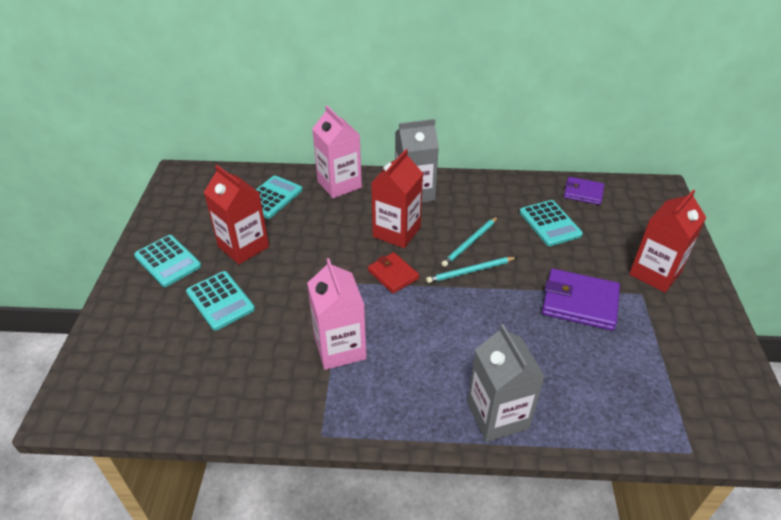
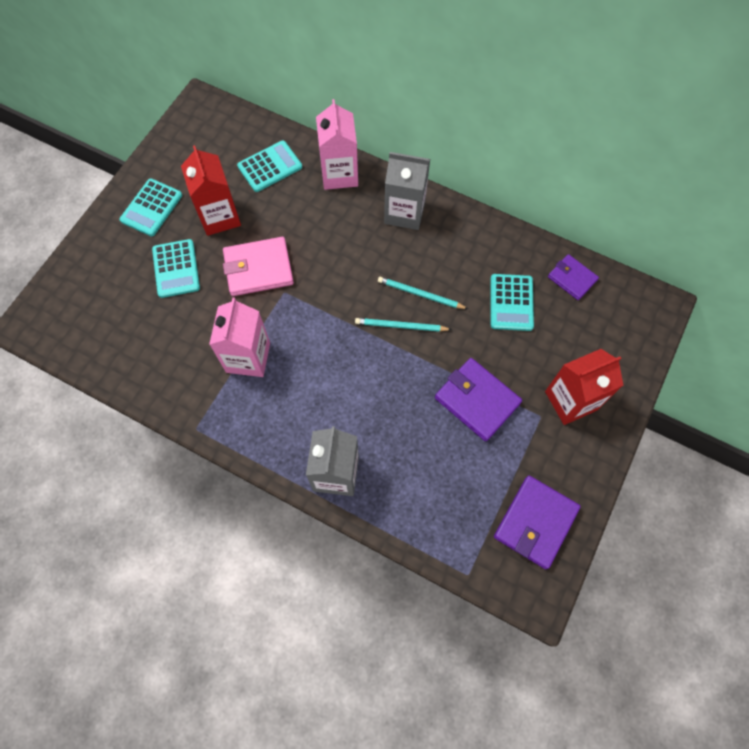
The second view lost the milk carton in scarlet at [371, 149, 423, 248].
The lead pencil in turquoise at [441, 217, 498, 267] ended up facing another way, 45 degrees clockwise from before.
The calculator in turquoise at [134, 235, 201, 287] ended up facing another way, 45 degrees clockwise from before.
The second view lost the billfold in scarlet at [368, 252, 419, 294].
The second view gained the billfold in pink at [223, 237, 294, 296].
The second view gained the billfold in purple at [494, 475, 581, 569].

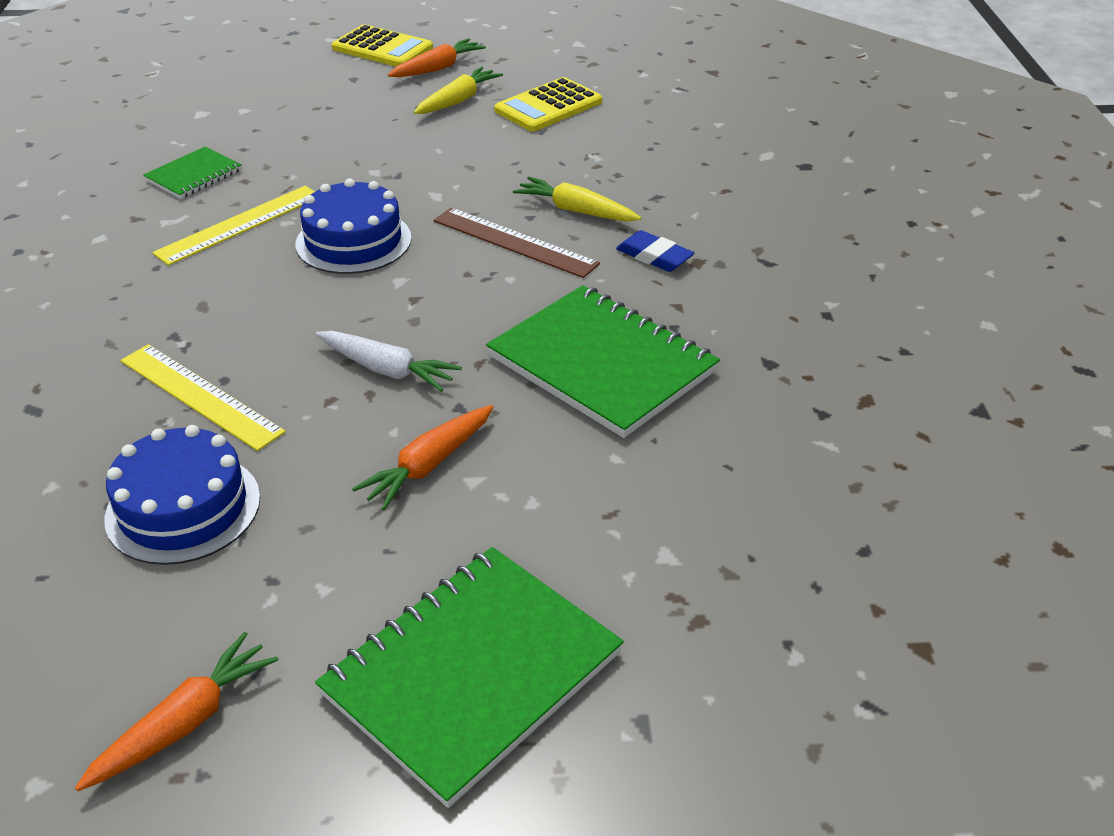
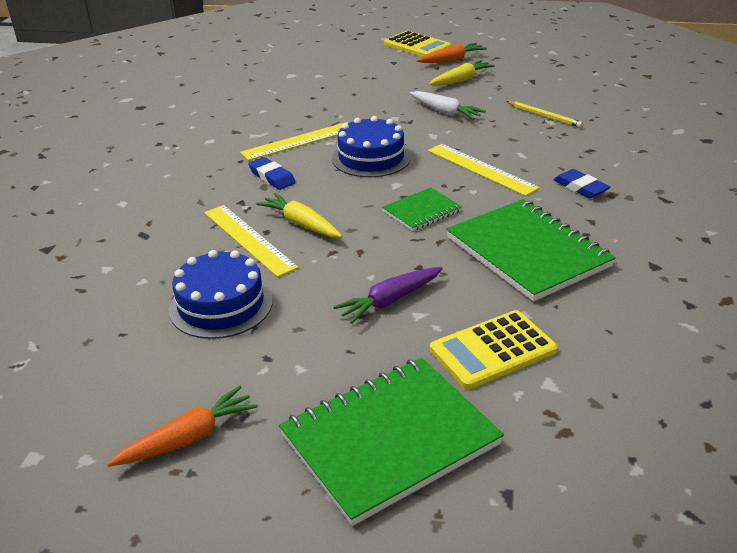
The calculator in golden ended up elsewhere, having gone from [494, 77, 602, 132] to [430, 310, 558, 389].
The notebook in emerald ended up elsewhere, having gone from [143, 146, 242, 199] to [382, 187, 462, 231].
The root vegetable in golden ended up elsewhere, having gone from [513, 177, 641, 221] to [256, 193, 342, 238].
What was the ruler in dark brown at [433, 208, 600, 278] turned into the ruler in golden at [428, 144, 540, 196].
The root vegetable in white ended up elsewhere, having gone from [316, 331, 462, 392] to [410, 91, 486, 120].
What was the root vegetable in orange at [352, 405, 493, 511] turned into the root vegetable in purple at [333, 267, 443, 324].
The second view gained the lead pencil in golden at [506, 101, 583, 128].
The second view gained the eraser in cobalt at [249, 157, 296, 190].

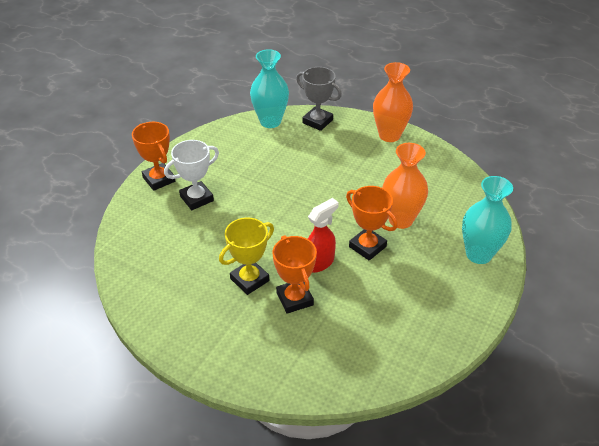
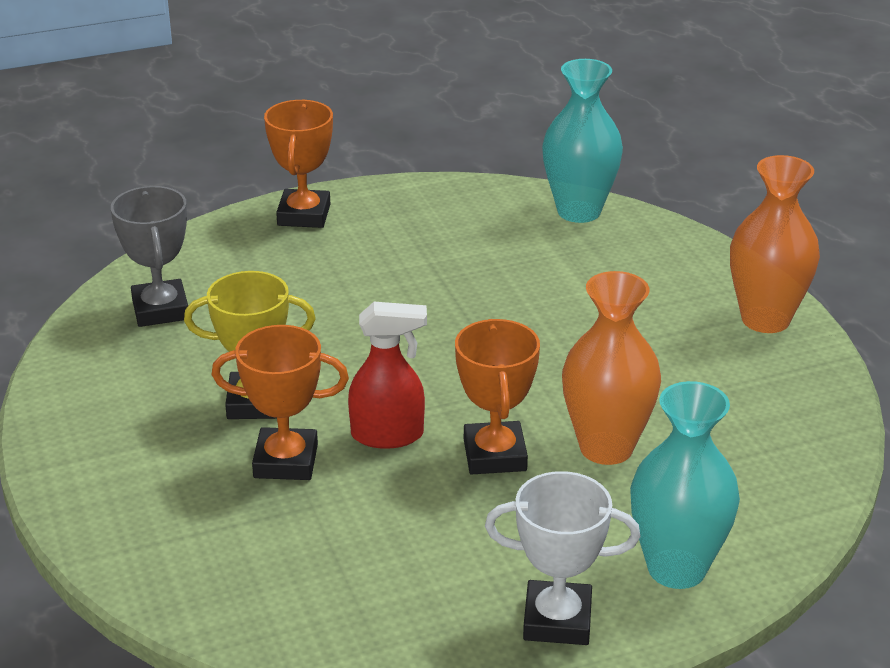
The trophy in grey ended up elsewhere, having gone from [296, 67, 342, 131] to [111, 186, 188, 327].
The trophy in white ended up elsewhere, having gone from [164, 140, 219, 210] to [485, 471, 640, 645].
The trophy in orange at [273, 235, 317, 314] ended up facing another way, 75 degrees clockwise from before.

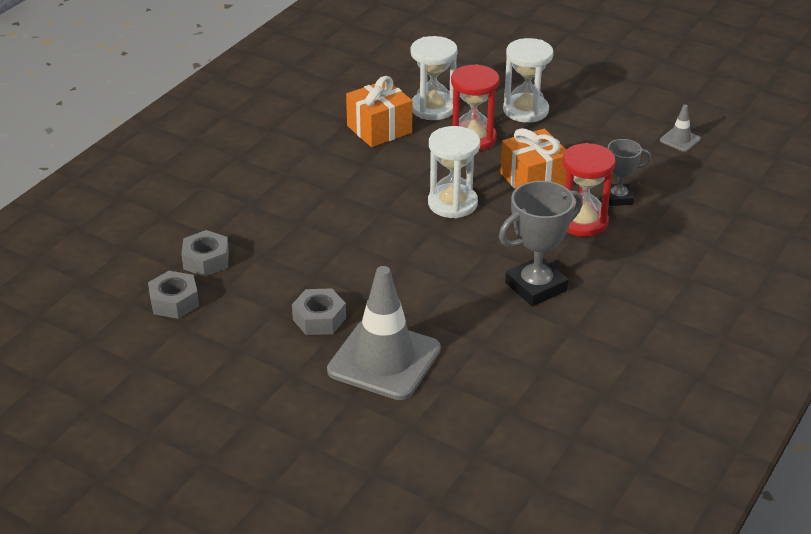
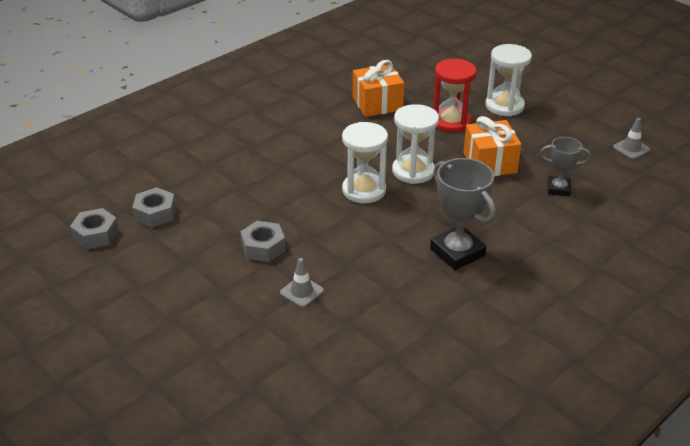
The sand timer in white ended up elsewhere, having gone from [411, 36, 458, 120] to [342, 122, 388, 203].
The second view lost the sand timer in scarlet at [562, 143, 616, 237].
The trophy in grey at [499, 181, 583, 306] ended up facing another way, 75 degrees clockwise from before.
The nut in grey ended up elsewhere, having gone from [181, 230, 229, 277] to [70, 208, 119, 249].
The size of the traffic cone in grey at [327, 266, 441, 400] changed by a factor of 0.43.

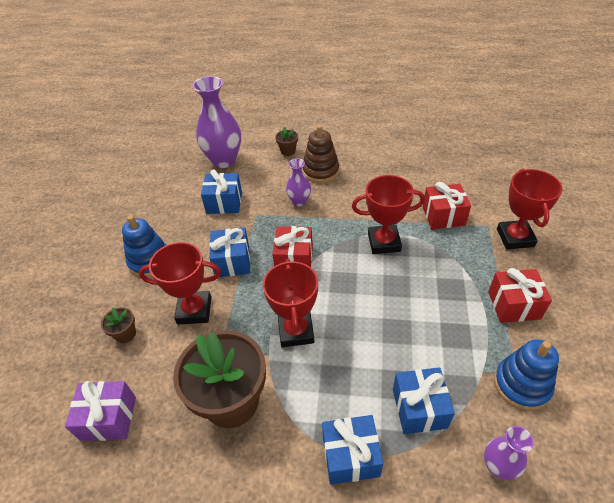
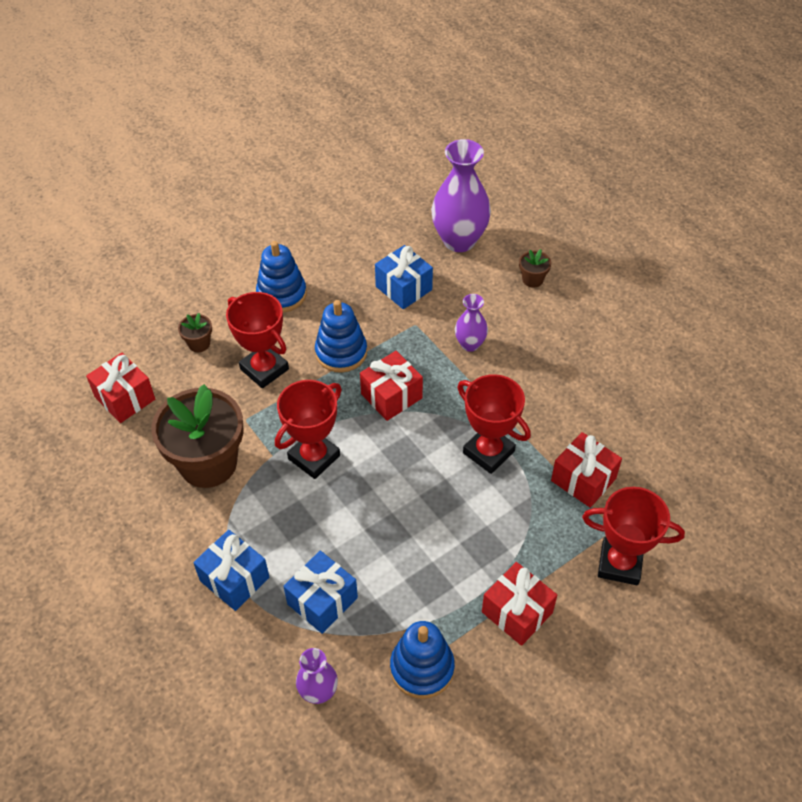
The second view lost the ring stacker in dark brown at [303, 125, 339, 183].
The trophy in scarlet at [497, 169, 563, 249] ended up facing another way, 60 degrees clockwise from before.
Where the present in cobalt stood at [209, 227, 250, 277], the ring stacker in cobalt came to stand at [315, 300, 367, 373].
What was the present in purple at [65, 381, 136, 441] turned into the present in scarlet at [86, 353, 155, 423].

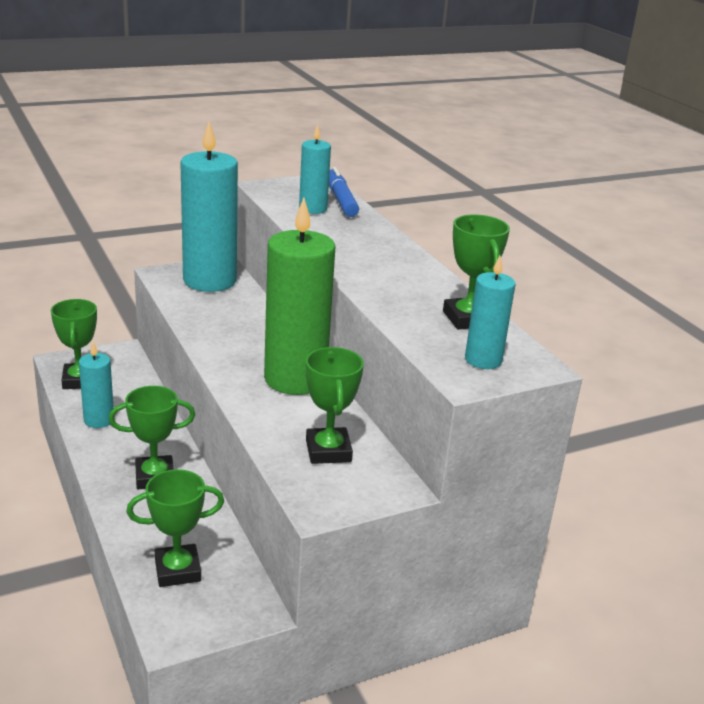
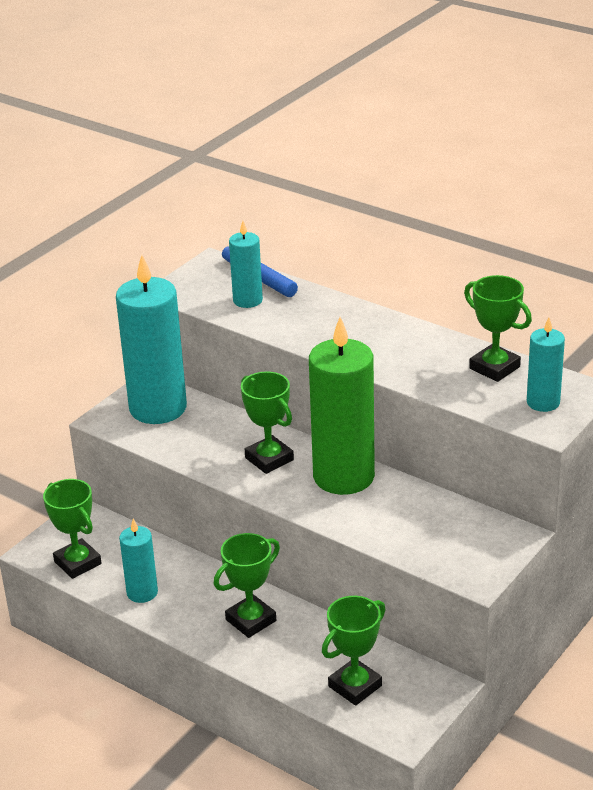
The trophy in emerald ended up elsewhere, having gone from [306, 347, 364, 464] to [241, 372, 294, 474].

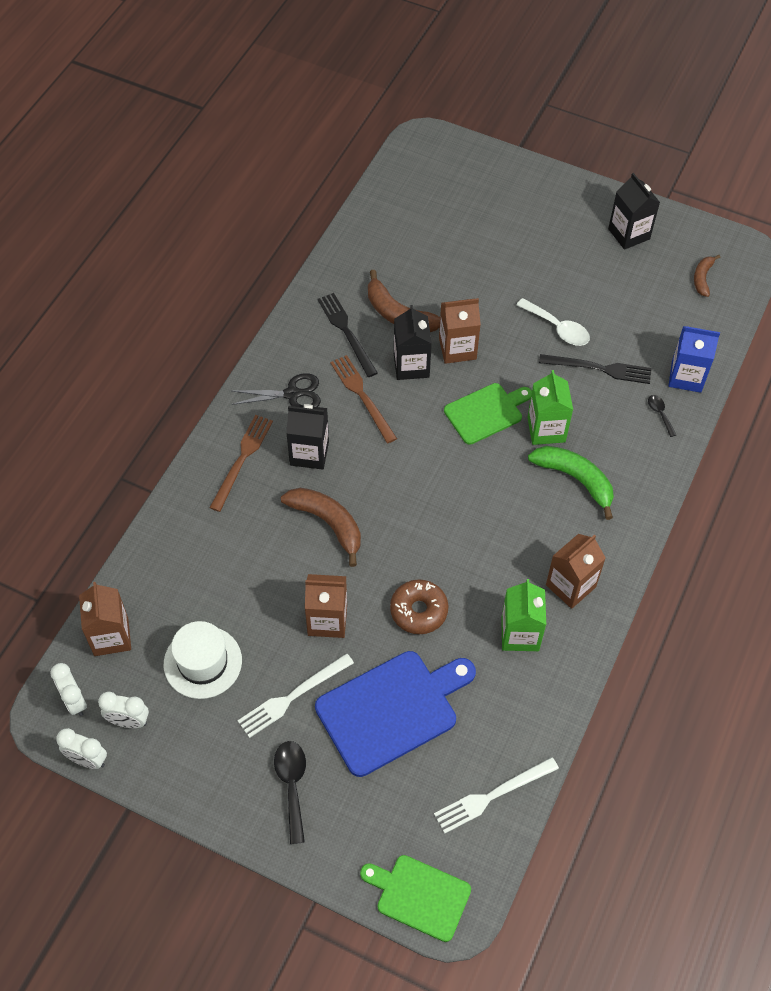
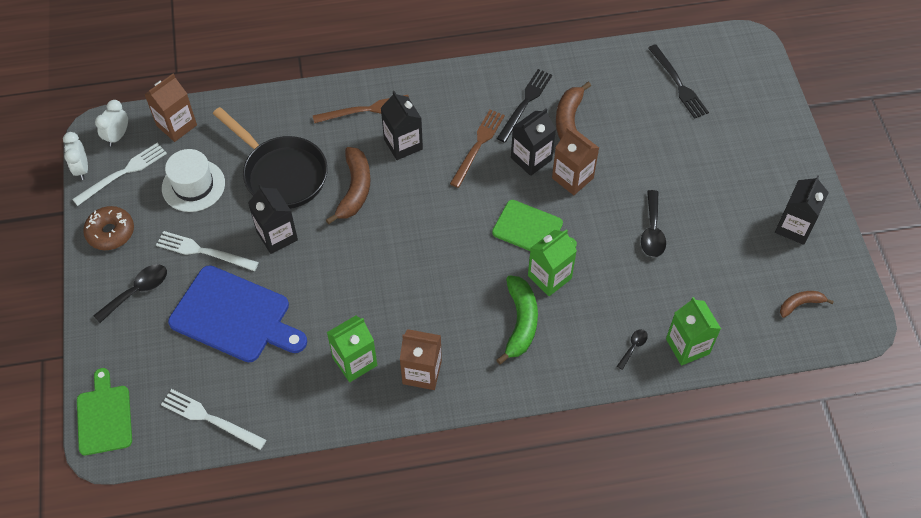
What was the spoon in white at [516, 298, 590, 346] turned into the spoon in black at [641, 190, 666, 257].
What was the milk carton in cobalt at [668, 326, 720, 393] turned into the milk carton in emerald at [666, 297, 721, 366].
The table fork in black ended up elsewhere, having gone from [539, 354, 651, 384] to [648, 44, 709, 119].
The second view lost the shears in black at [232, 373, 321, 407].
What was the milk carton in dark brown at [305, 574, 347, 638] turned into the milk carton in black at [248, 185, 298, 254].
The glazed donut in dark brown ended up elsewhere, having gone from [390, 579, 449, 634] to [83, 206, 134, 250].
Where the bedside clock in white stood at [98, 692, 149, 728], the table fork in white came to stand at [72, 143, 167, 206].
The second view gained the pan in black at [213, 107, 328, 209].

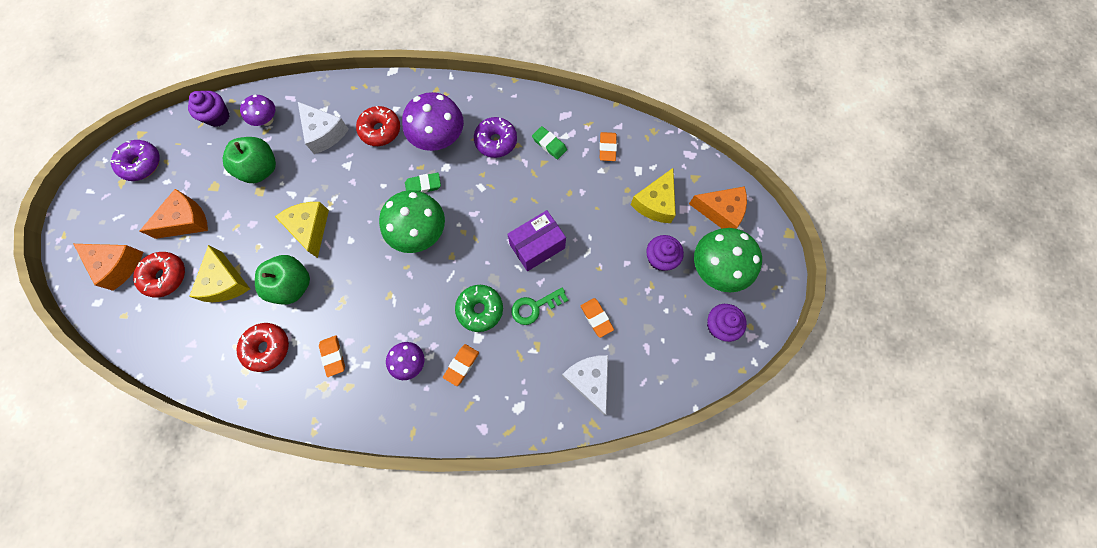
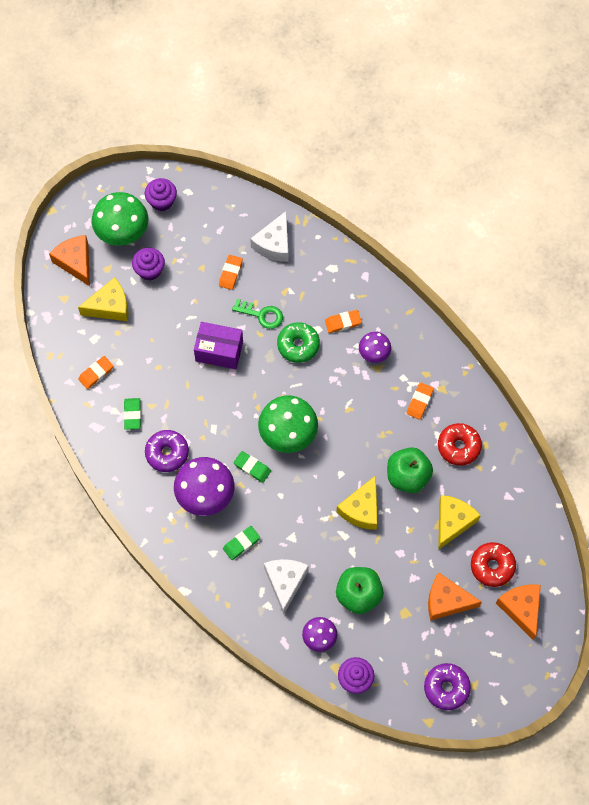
Where the glazed donut in scarlet stood at [356, 106, 400, 146], the eraser in emerald came to stand at [223, 526, 260, 560].

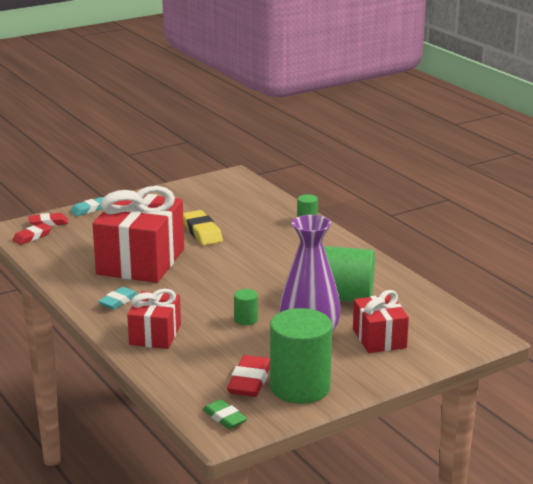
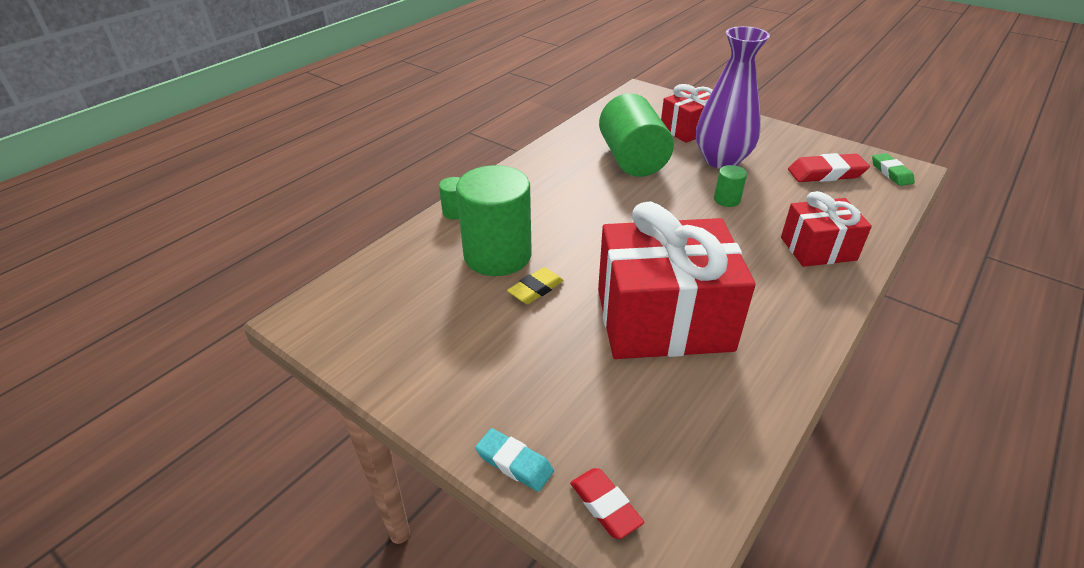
The size of the eraser in golden at [183, 210, 223, 246] changed by a factor of 0.66.
The second view lost the eraser in scarlet at [12, 223, 52, 245].
The second view lost the eraser in turquoise at [98, 287, 138, 309].
The solid cylinder in emerald ended up elsewhere, having gone from [270, 308, 332, 404] to [456, 165, 532, 276].
The eraser in emerald at [203, 399, 248, 429] ended up facing another way, 45 degrees counterclockwise from before.

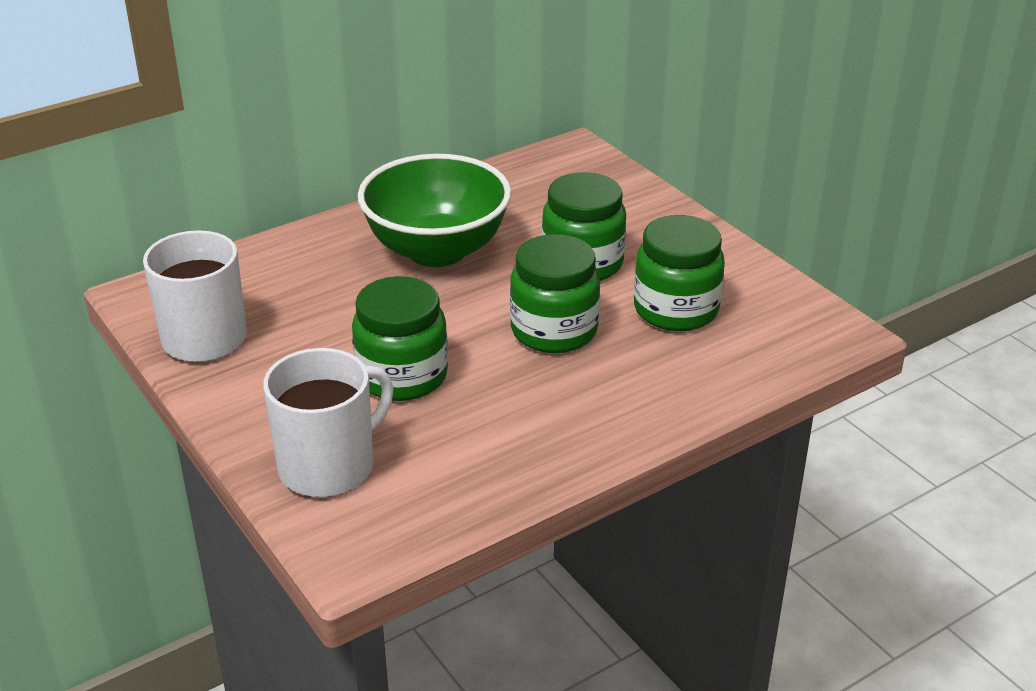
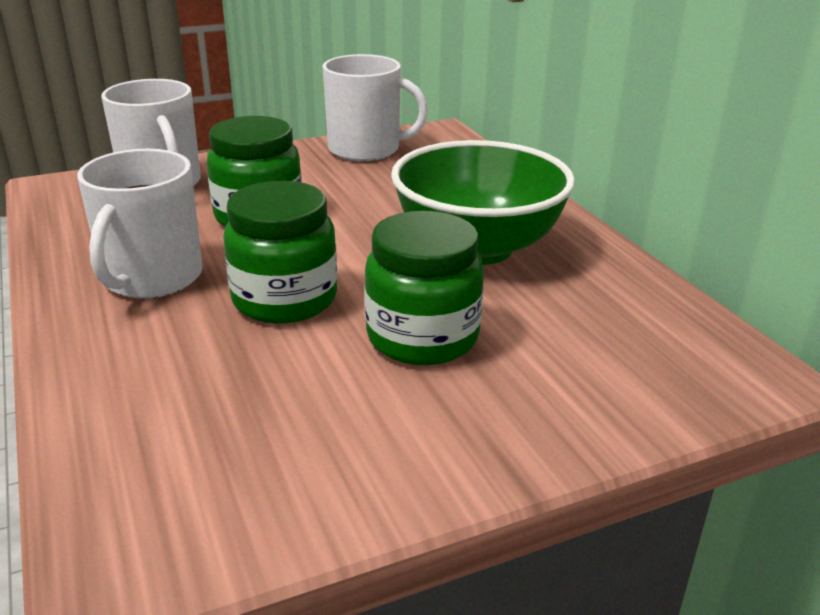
The second view lost the preserve jar in emerald at [634, 215, 725, 331].
The second view gained the tea mug in white at [77, 149, 203, 299].

